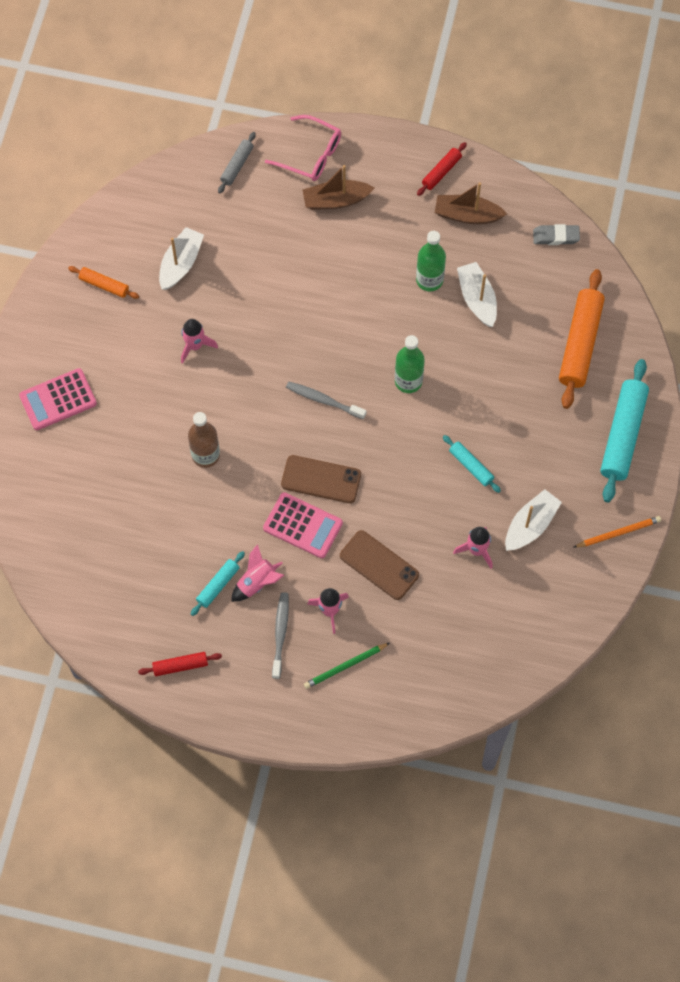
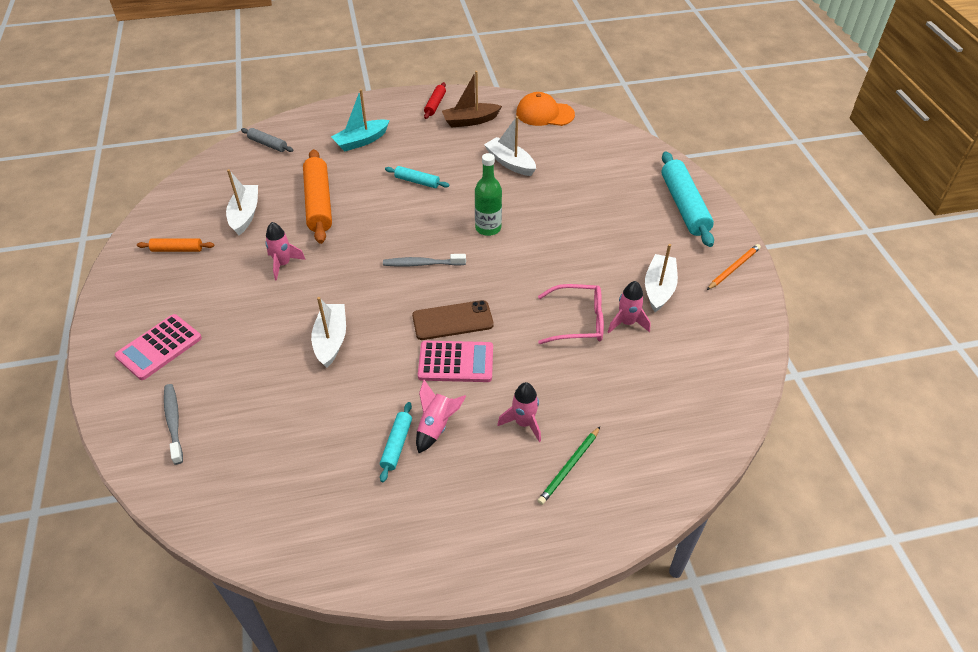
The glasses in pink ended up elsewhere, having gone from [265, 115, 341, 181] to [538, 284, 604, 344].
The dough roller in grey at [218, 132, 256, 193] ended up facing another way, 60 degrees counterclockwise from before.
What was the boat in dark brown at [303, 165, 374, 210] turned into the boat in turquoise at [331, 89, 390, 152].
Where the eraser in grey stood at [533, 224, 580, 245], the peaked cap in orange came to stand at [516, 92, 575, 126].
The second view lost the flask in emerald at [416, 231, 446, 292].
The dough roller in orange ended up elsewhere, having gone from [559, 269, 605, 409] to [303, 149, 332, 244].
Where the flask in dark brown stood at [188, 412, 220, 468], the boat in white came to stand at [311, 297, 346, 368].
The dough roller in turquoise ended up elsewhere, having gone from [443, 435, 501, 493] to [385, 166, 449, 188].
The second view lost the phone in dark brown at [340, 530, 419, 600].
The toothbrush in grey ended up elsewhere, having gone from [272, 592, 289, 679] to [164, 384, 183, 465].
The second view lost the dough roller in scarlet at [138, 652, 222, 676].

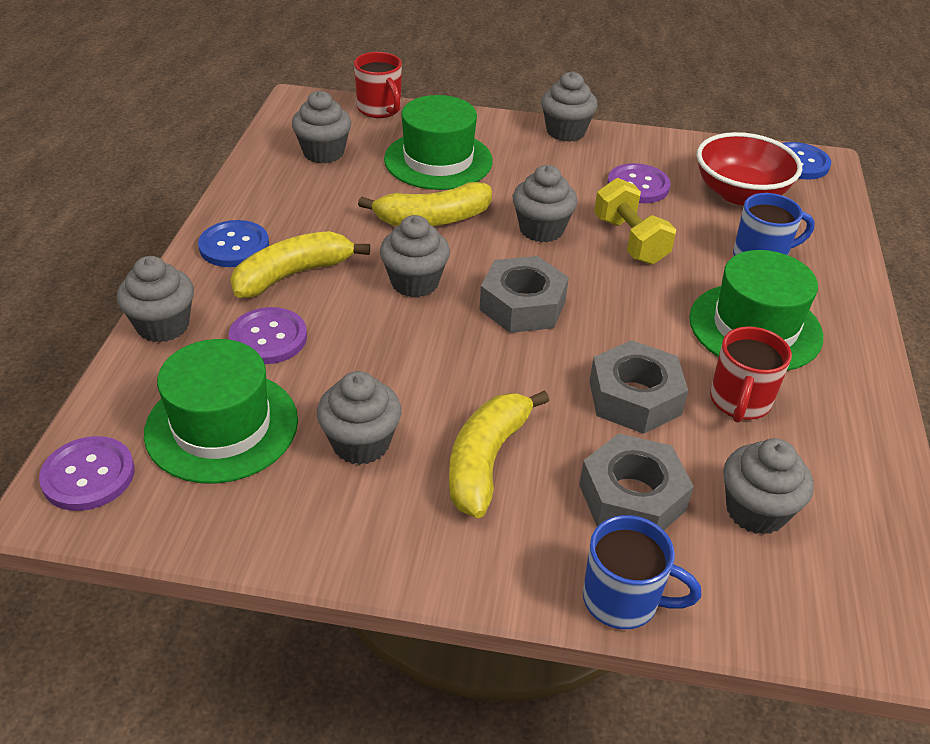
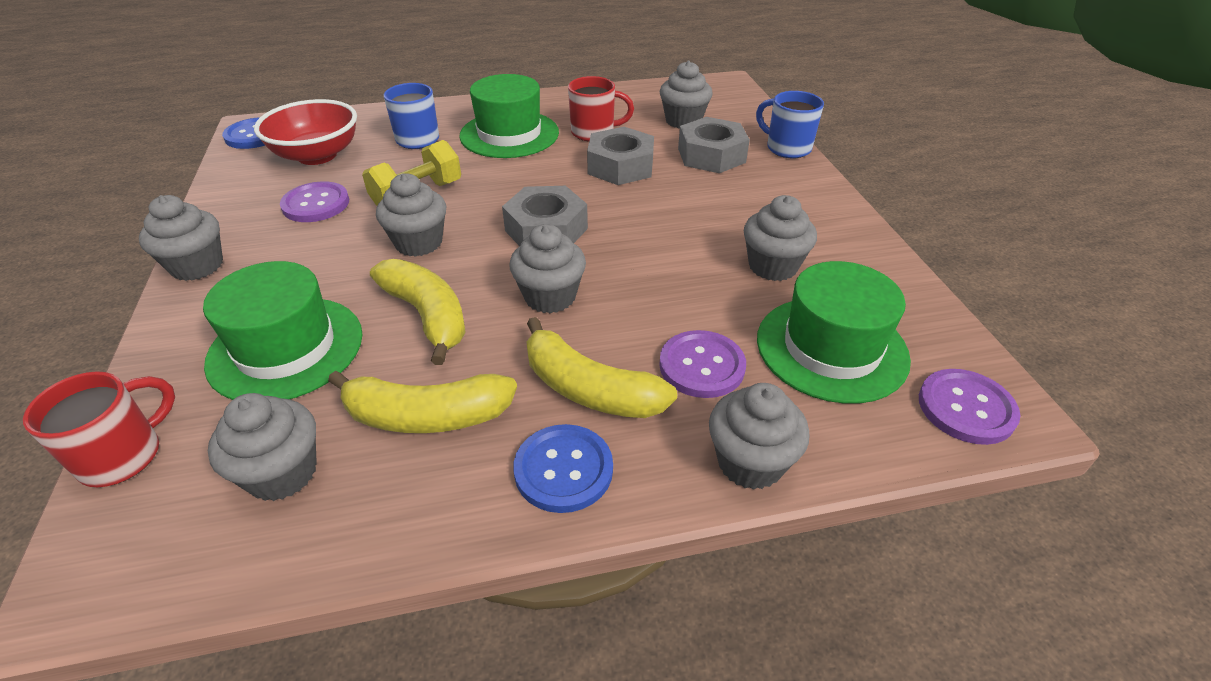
The banana fruit in golden ended up elsewhere, having gone from [449, 390, 549, 518] to [328, 371, 517, 433].
The tea mug in cobalt at [583, 515, 701, 629] ended up facing another way, 45 degrees counterclockwise from before.

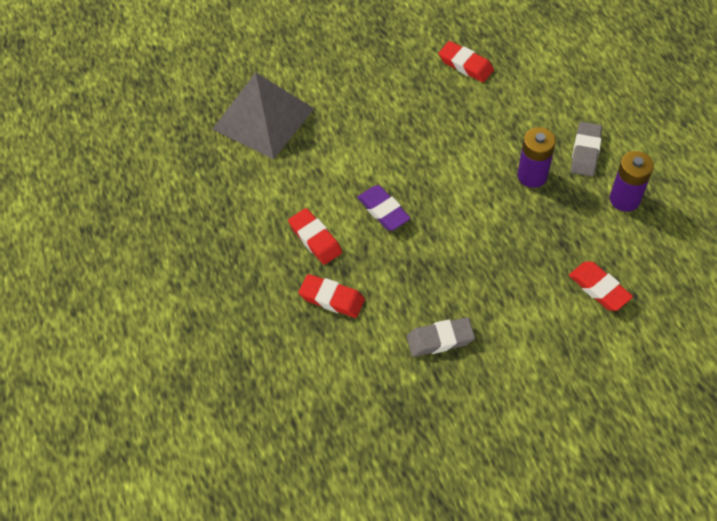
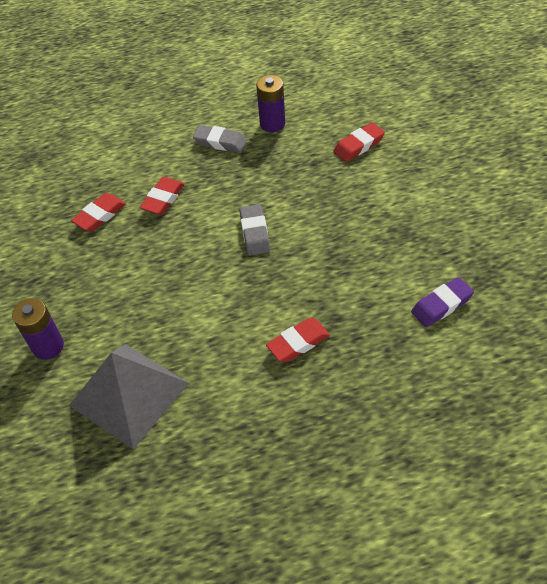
The AA battery in purple ended up elsewhere, having gone from [517, 127, 556, 188] to [12, 298, 64, 360].
The eraser in purple ended up elsewhere, having gone from [357, 185, 411, 231] to [411, 277, 474, 327].
The eraser in scarlet ended up elsewhere, having gone from [298, 274, 365, 318] to [140, 177, 185, 215].
The eraser in grey ended up elsewhere, having gone from [407, 317, 475, 357] to [240, 204, 270, 256].

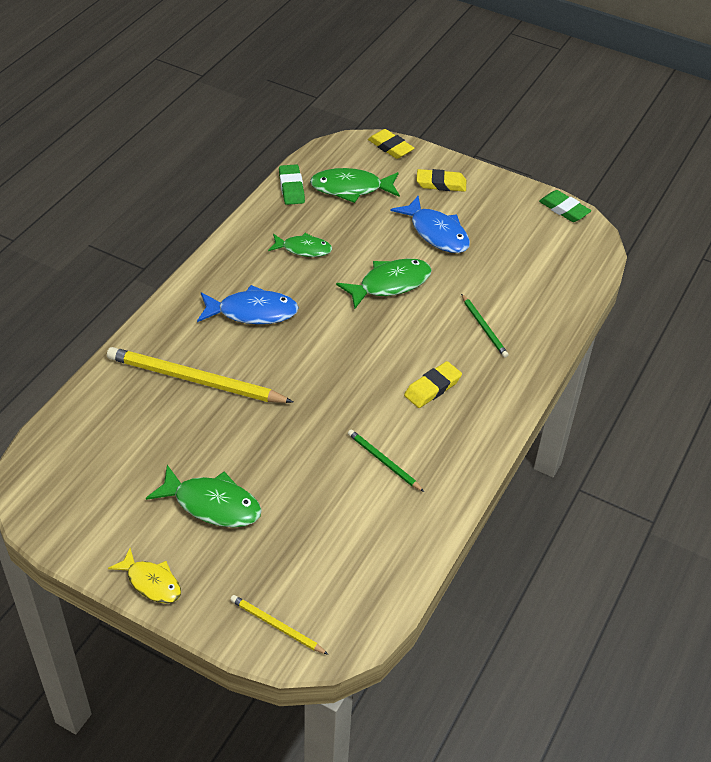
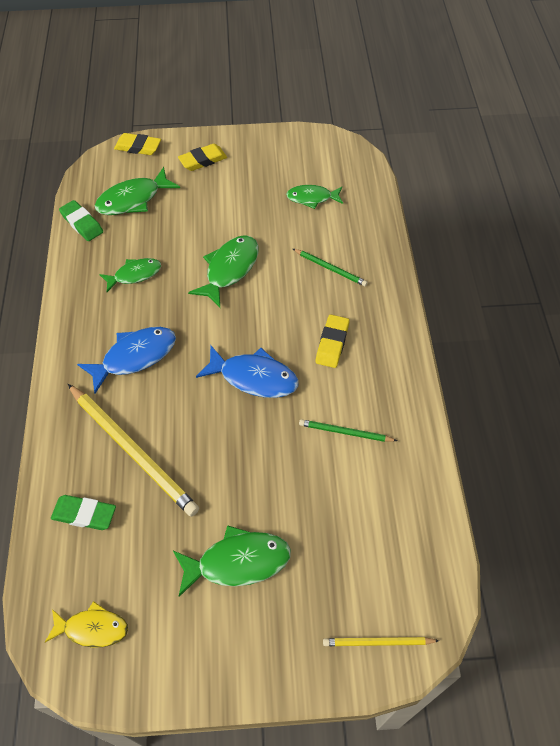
The eraser in emerald ended up elsewhere, having gone from [539, 190, 591, 222] to [51, 495, 116, 530].
The fish in cobalt ended up elsewhere, having gone from [391, 196, 470, 253] to [196, 345, 299, 398].
The lead pencil in golden at [107, 347, 293, 403] ended up facing another way, 120 degrees counterclockwise from before.
The fish in golden ended up elsewhere, having gone from [108, 548, 181, 604] to [45, 601, 128, 648].
The second view gained the fish in emerald at [286, 185, 343, 209].

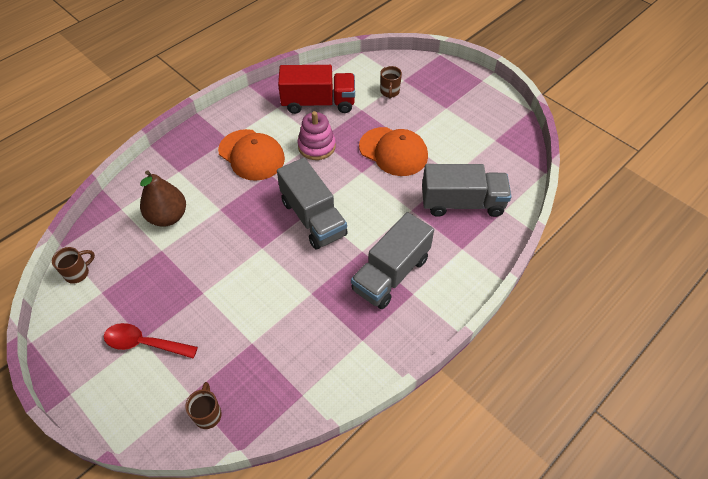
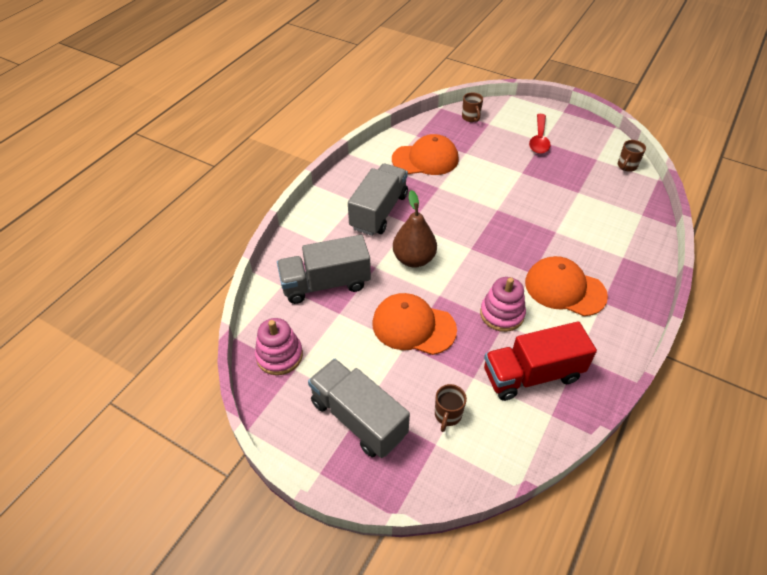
The tea mug in dark brown at [380, 66, 402, 99] ended up facing another way, 150 degrees counterclockwise from before.
The lorry in grey ended up elsewhere, having gone from [277, 158, 348, 250] to [308, 358, 410, 458].
The pear fruit in dark brown ended up elsewhere, having gone from [140, 170, 186, 227] to [393, 190, 437, 268].
The spoon in scarlet at [104, 323, 198, 359] ended up facing another way, 105 degrees clockwise from before.
The second view gained the peaked cap in orange at [392, 134, 459, 175].
The second view gained the ring stacker in pink at [255, 318, 303, 375].

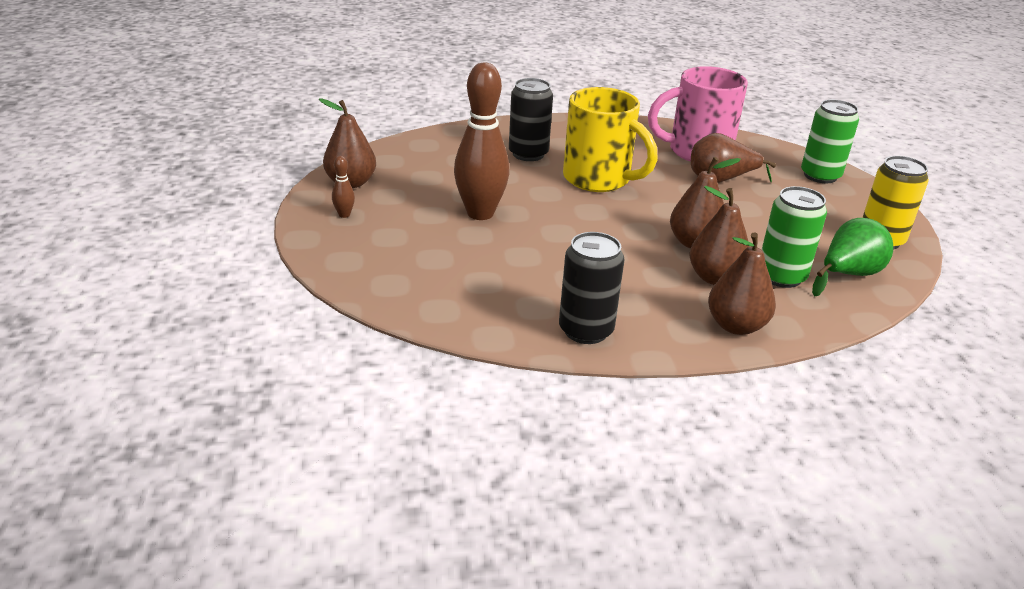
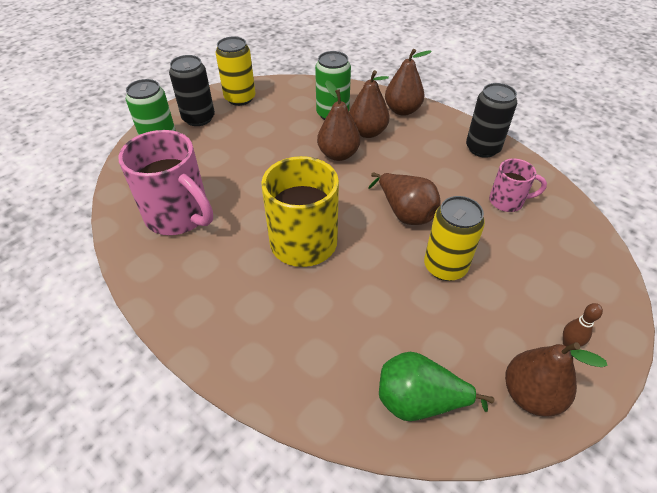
Where the skittle in dark brown stood at [454, 62, 510, 220], the can in golden came to stand at [424, 196, 485, 281].
The can in black ended up elsewhere, having gone from [509, 78, 553, 161] to [169, 55, 215, 126].
The pear fruit in dark brown ended up elsewhere, having gone from [691, 133, 776, 183] to [368, 172, 441, 225].
The pear fruit in emerald ended up elsewhere, having gone from [812, 218, 893, 297] to [379, 352, 495, 421].
The second view gained the tea mug in pink at [489, 159, 547, 212].

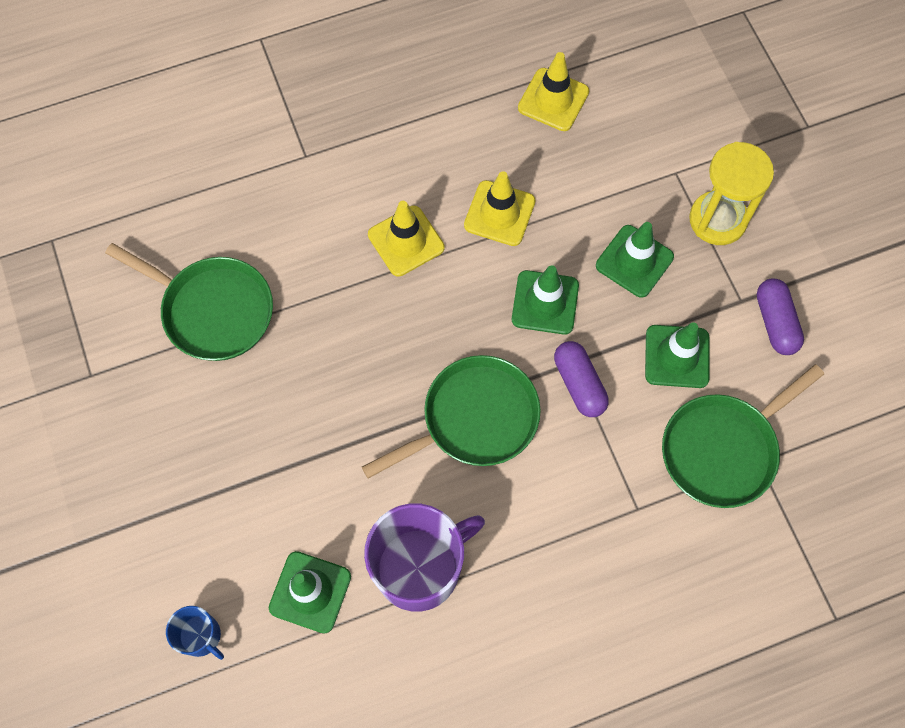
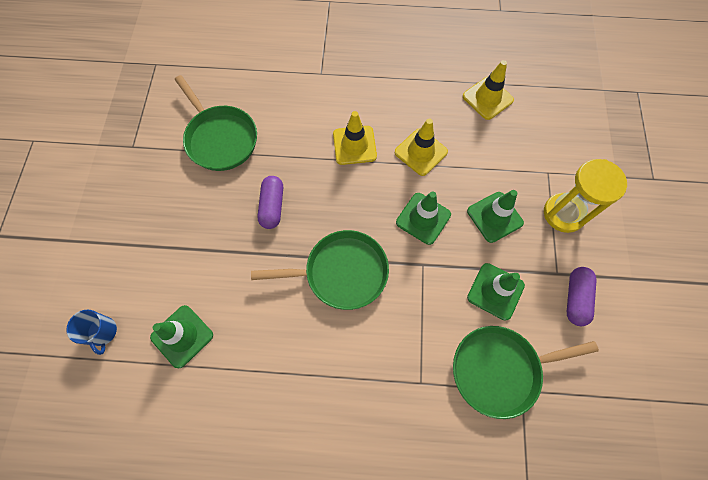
The pill shape in purple ended up elsewhere, having gone from [554, 341, 609, 417] to [258, 176, 283, 229].
The second view lost the tea mug in purple at [364, 503, 485, 612].

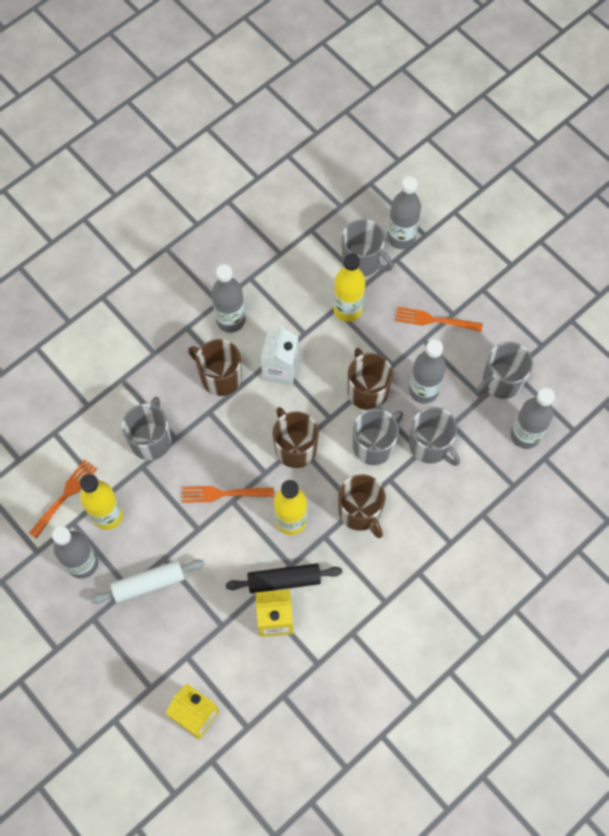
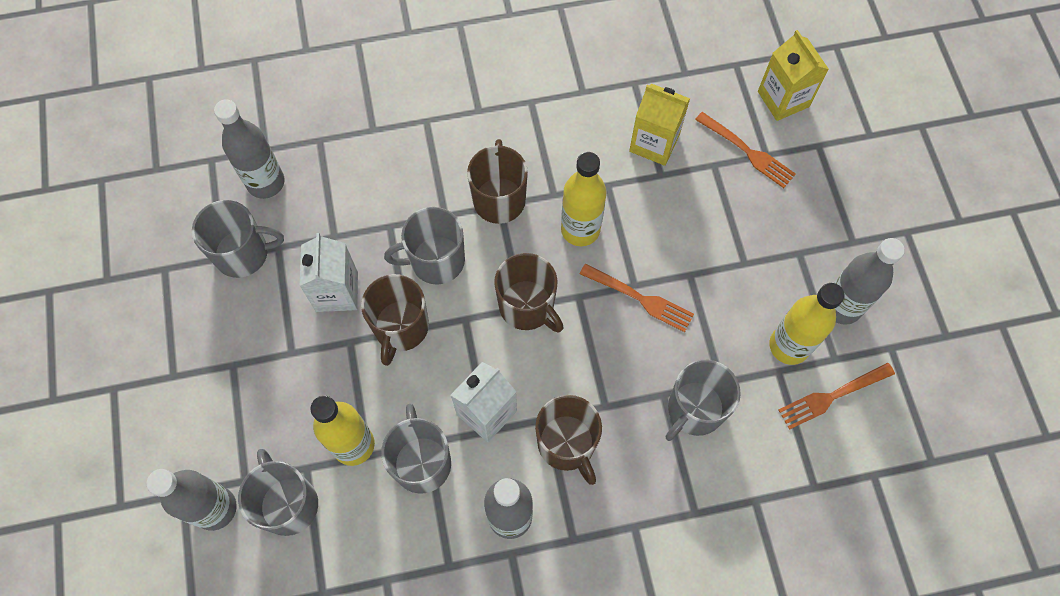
The table fork in orange ended up elsewhere, having gone from [395, 307, 483, 332] to [695, 112, 796, 188].
Where the flask in grey stood at [409, 340, 446, 404], the milk carton in white came to stand at [300, 233, 358, 312].
The tea mug in dark brown at [272, 407, 319, 468] ended up facing another way, 45 degrees counterclockwise from before.
The tea mug in grey ended up elsewhere, having gone from [409, 407, 460, 466] to [381, 404, 451, 494].
The second view lost the dough roller in white at [91, 560, 204, 604].
The second view lost the dough roller in black at [226, 563, 342, 593].

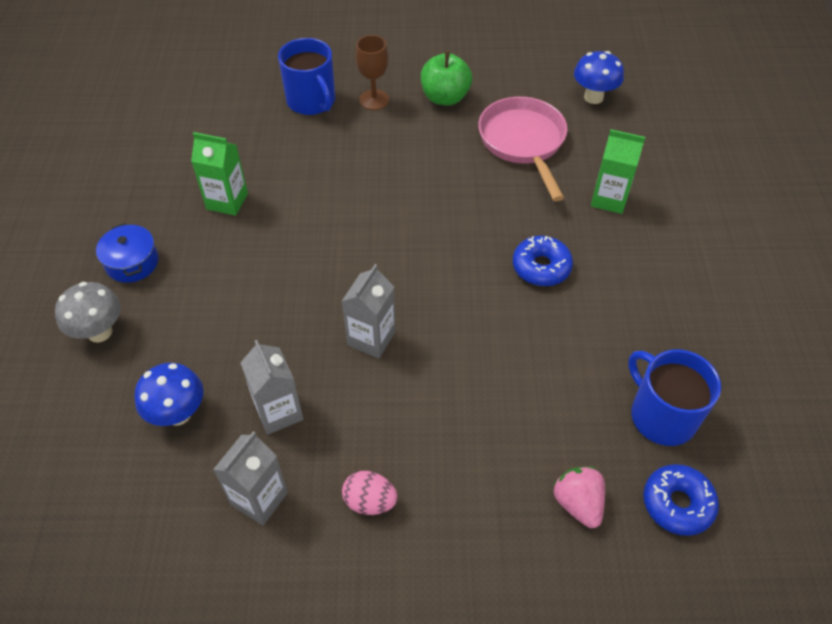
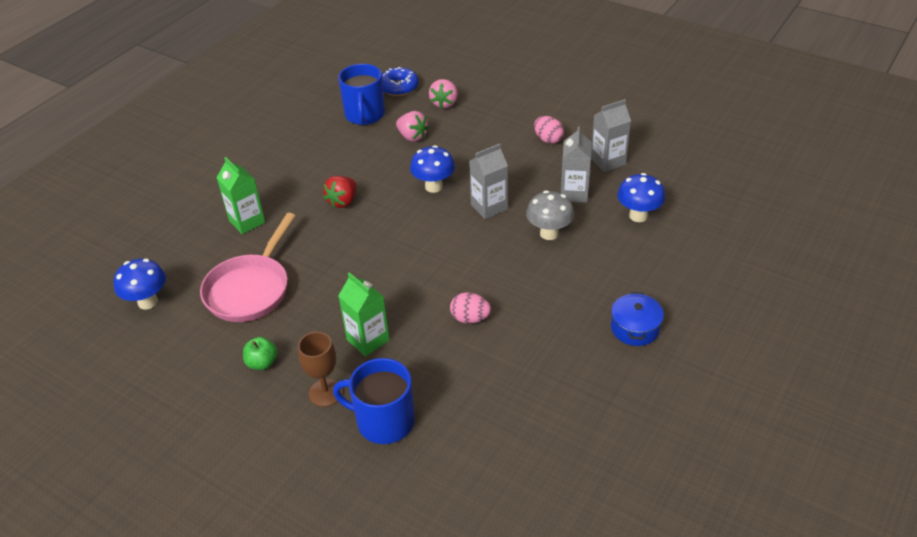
The tea mug in cobalt at [278, 38, 335, 115] ended up facing another way, 75 degrees counterclockwise from before.
The size of the toy apple in emerald at [421, 51, 472, 106] changed by a factor of 0.61.
The milk carton in emerald ended up elsewhere, having gone from [191, 132, 248, 216] to [338, 272, 390, 357].
Where the glazed donut in cobalt stood at [513, 236, 573, 286], the toy strawberry in scarlet came to stand at [323, 176, 356, 208].
The toadstool in grey ended up elsewhere, having gone from [55, 282, 121, 342] to [526, 190, 574, 240].
The second view gained the toy strawberry in pink at [396, 111, 429, 142].
The second view gained the toadstool in cobalt at [410, 145, 455, 193].
The second view gained the egg in pink at [450, 292, 491, 324].

